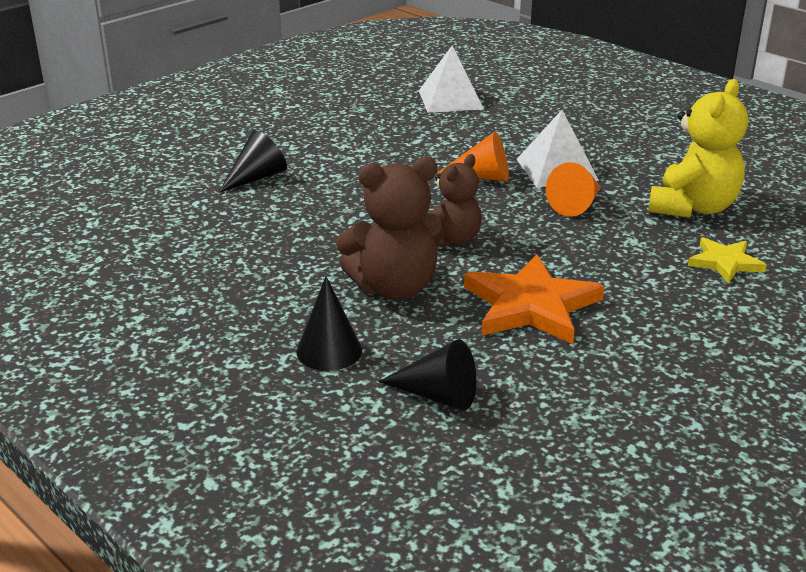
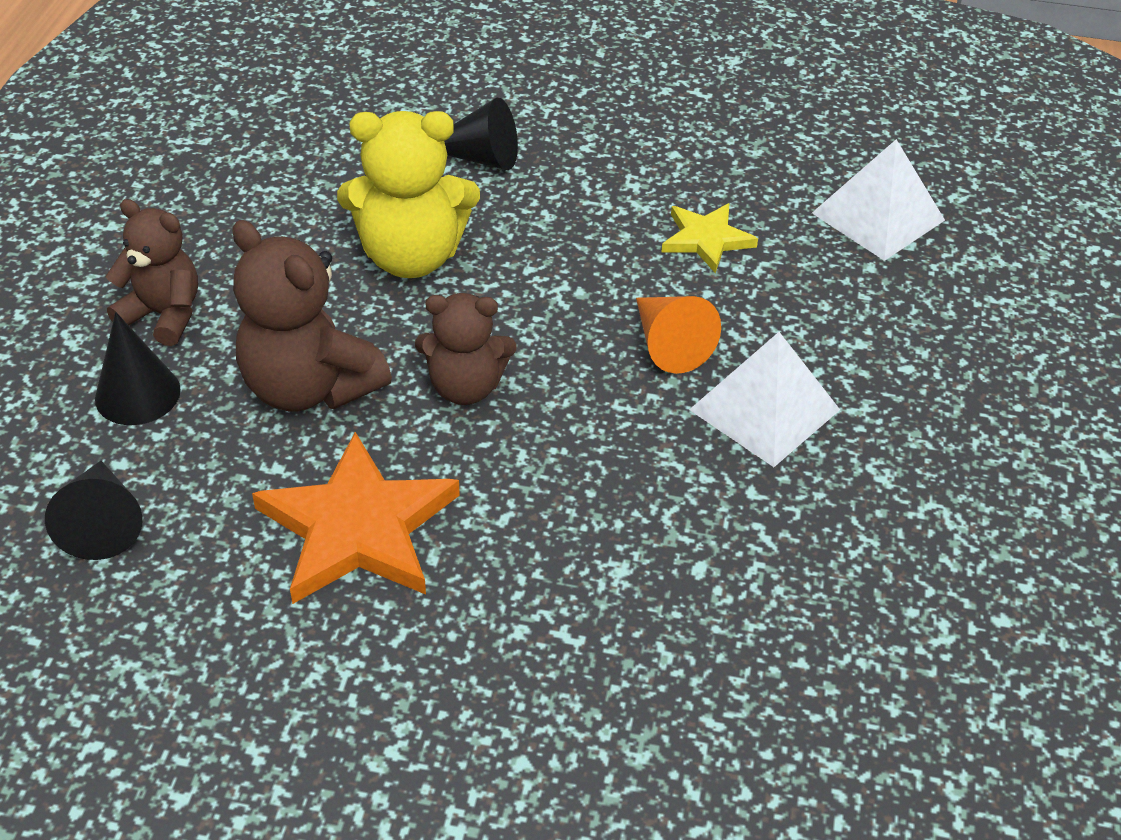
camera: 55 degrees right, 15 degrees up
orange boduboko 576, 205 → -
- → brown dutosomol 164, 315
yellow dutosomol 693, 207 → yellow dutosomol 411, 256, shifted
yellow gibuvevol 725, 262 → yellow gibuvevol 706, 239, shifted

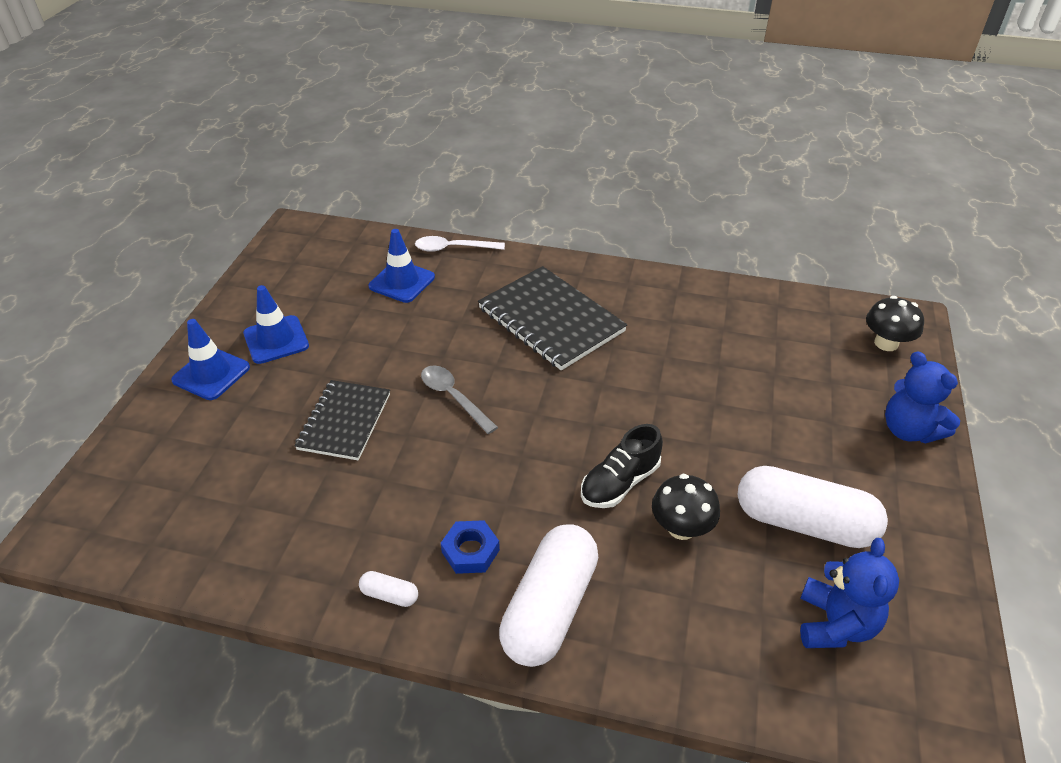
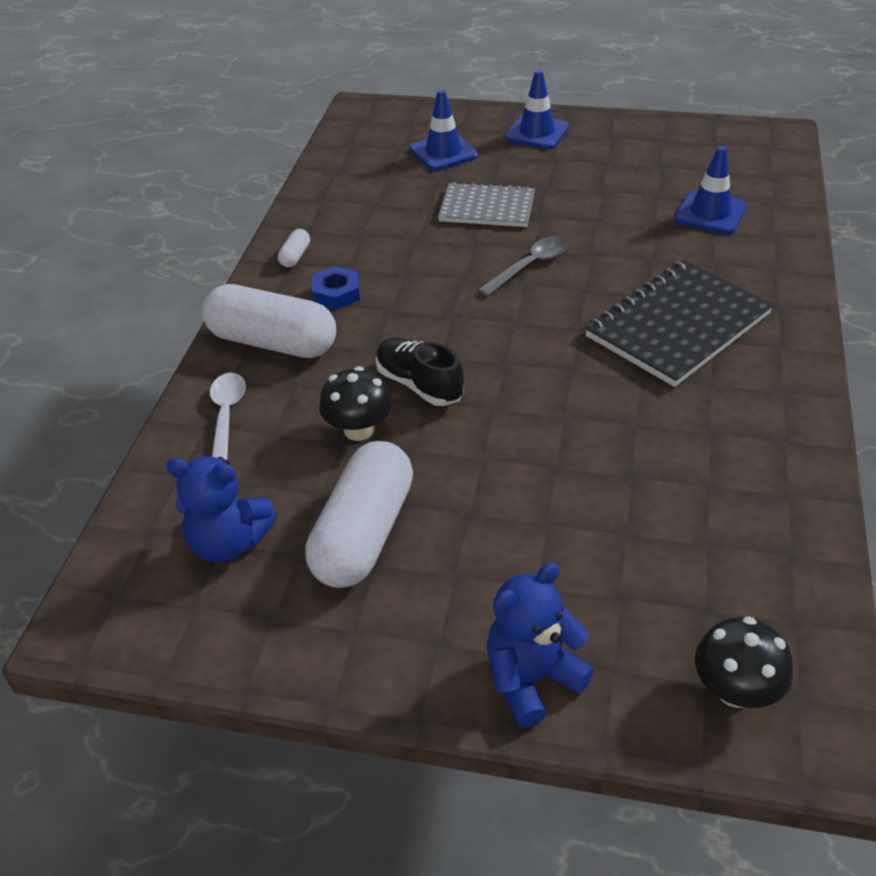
camera: 90 degrees right, 0 degrees up
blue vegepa 276, 340 → blue vegepa 443, 153, shifted
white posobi 453, 248 → white posobi 226, 418, shifted
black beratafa 344, 421 → grey beratafa 487, 208

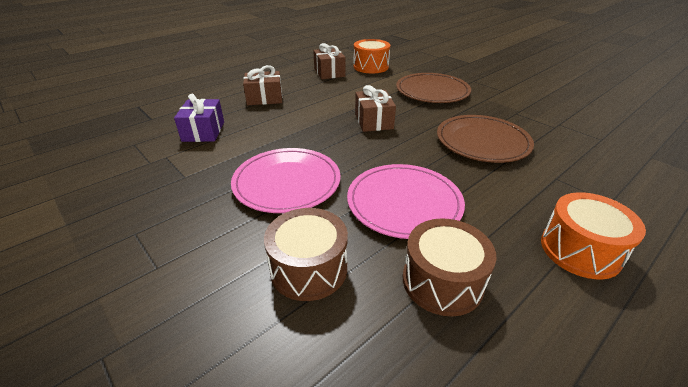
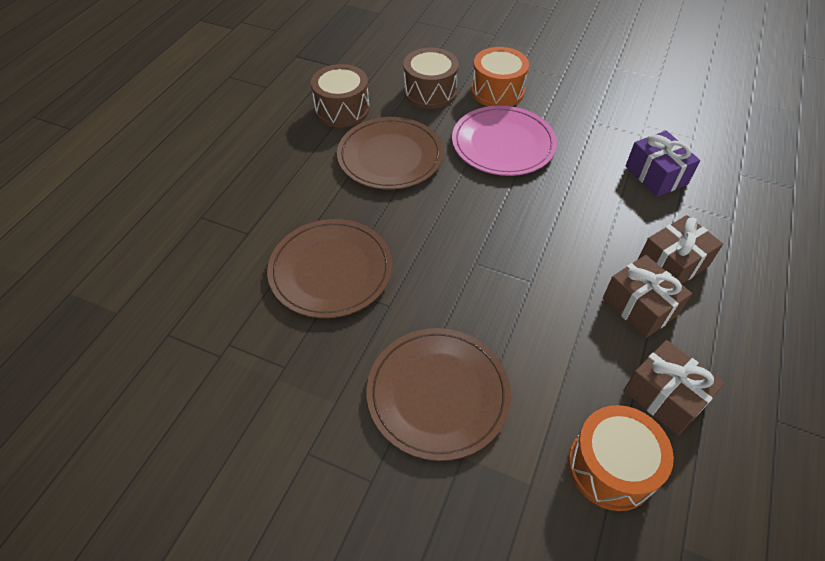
camera: 155 degrees right, 15 degrees up
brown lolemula 373, 121 → brown lolemula 640, 306, shifted
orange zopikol 580, 250 → orange zopikol 497, 91, shifted
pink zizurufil 404, 203 → brown zizurufil 390, 156

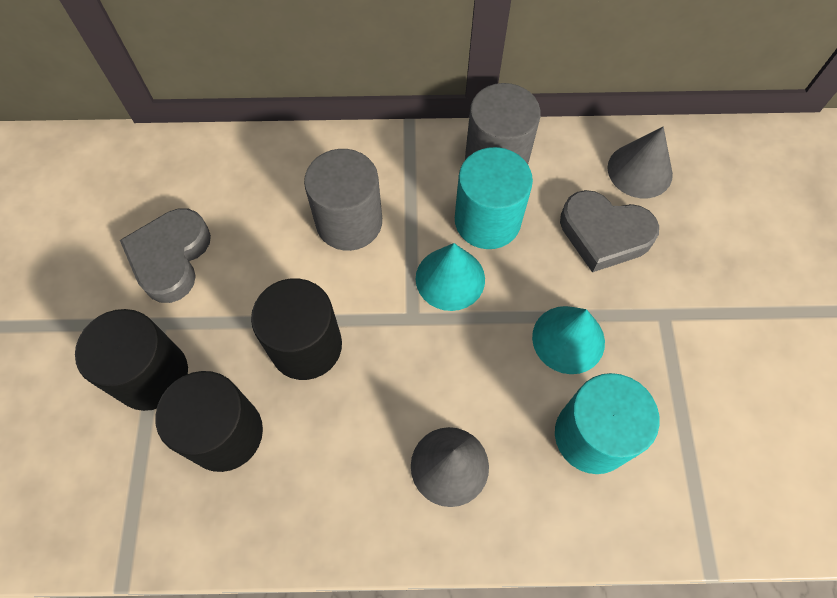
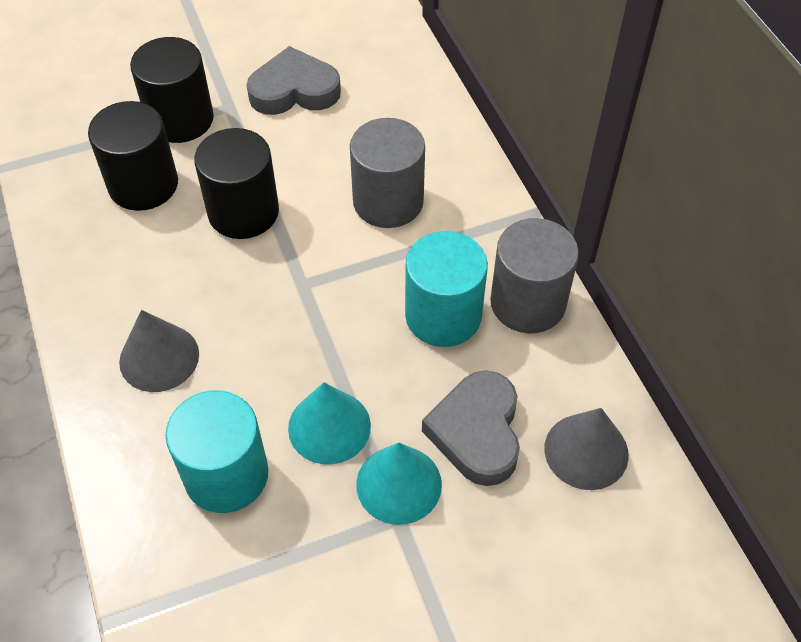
camera: 70 degrees right, 10 degrees down
turquoise boduboko 450, 278 → turquoise boduboko 399, 484, shifted

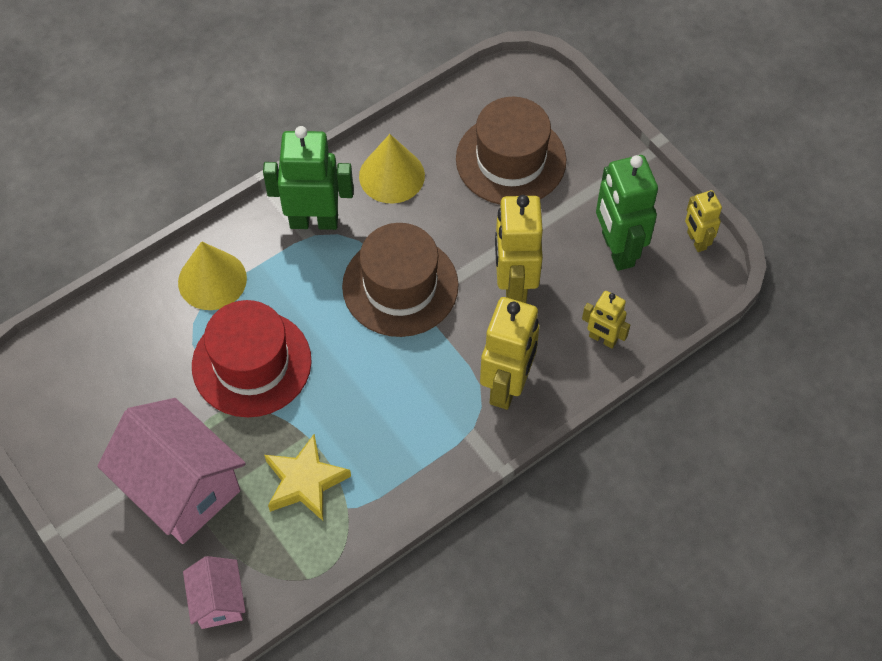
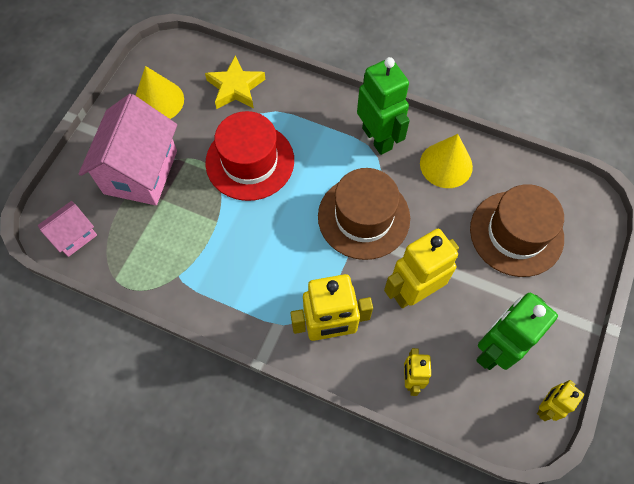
camera: 60 degrees right, 5 degrees up
yellow boduboko 212, 280 → yellow boduboko 159, 101, shifted
yellow gibuvevol 305, 481 → yellow gibuvevol 235, 88, shifted

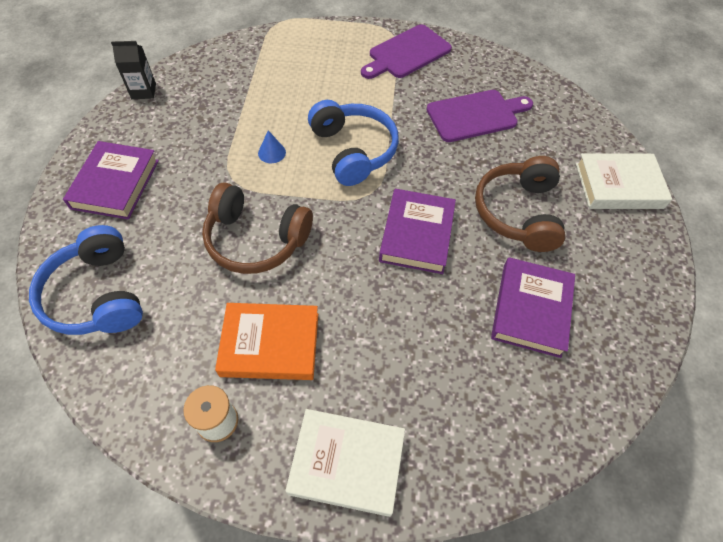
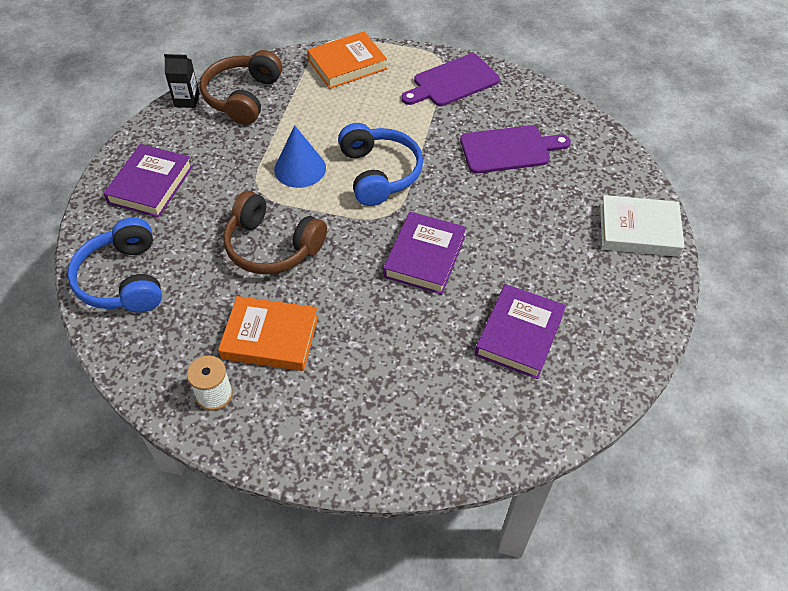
camera: 10 degrees right, 5 degrees down
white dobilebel 347, 463 → -
- → orange dobilebel 347, 64
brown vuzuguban 518, 213 → brown vuzuguban 243, 97, shifted
blue boduboko 272, 152 → blue boduboko 300, 168, x1.92

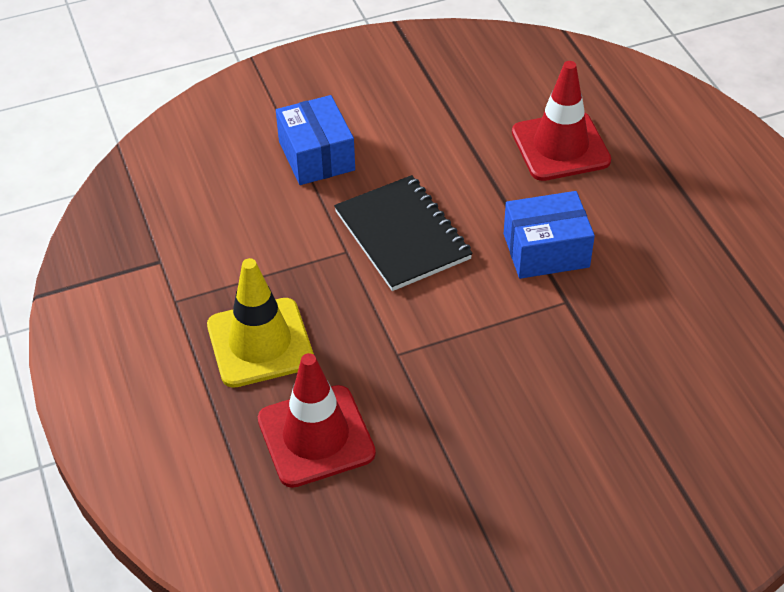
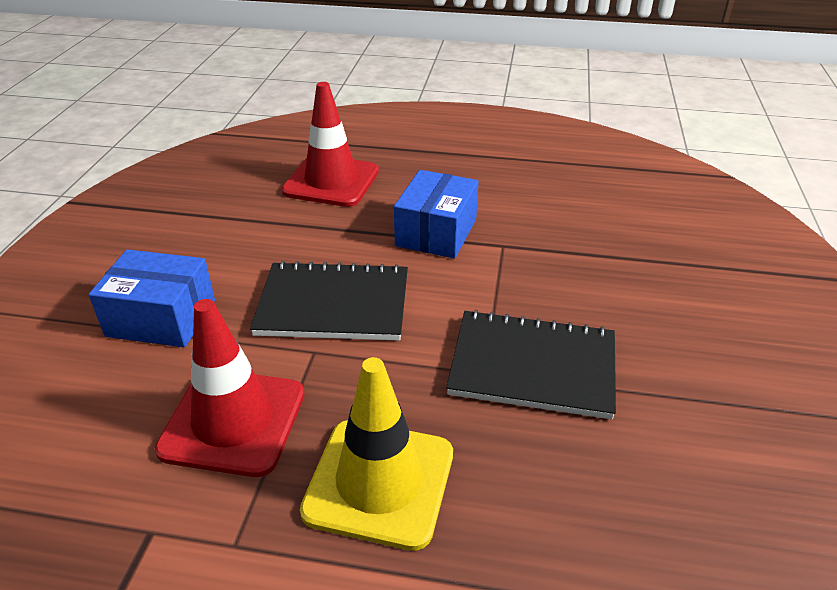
camera: 60 degrees left, 10 degrees down
- → black beratafa 532, 366
red vegepa 316, 436 → red vegepa 233, 421, shifted

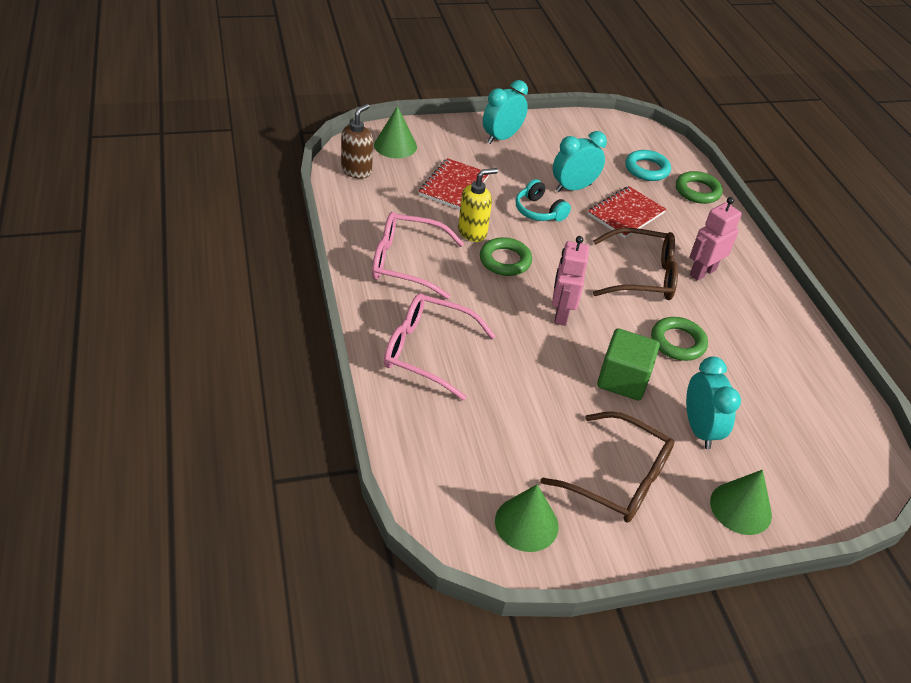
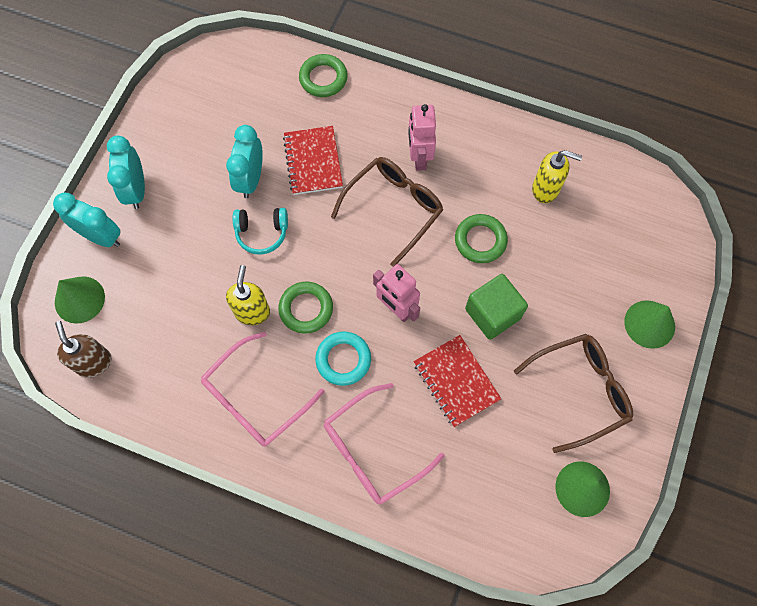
camera: 50 degrees left, 25 degrees up
- → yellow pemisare 546, 189
red beratafa 454, 186 → red beratafa 456, 381, shifted
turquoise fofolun 647, 169 → turquoise fofolun 343, 359, shifted
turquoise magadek 699, 429 → turquoise magadek 101, 236, shifted

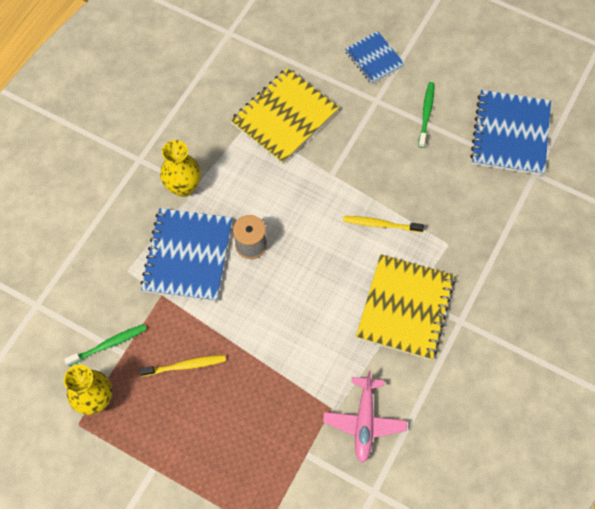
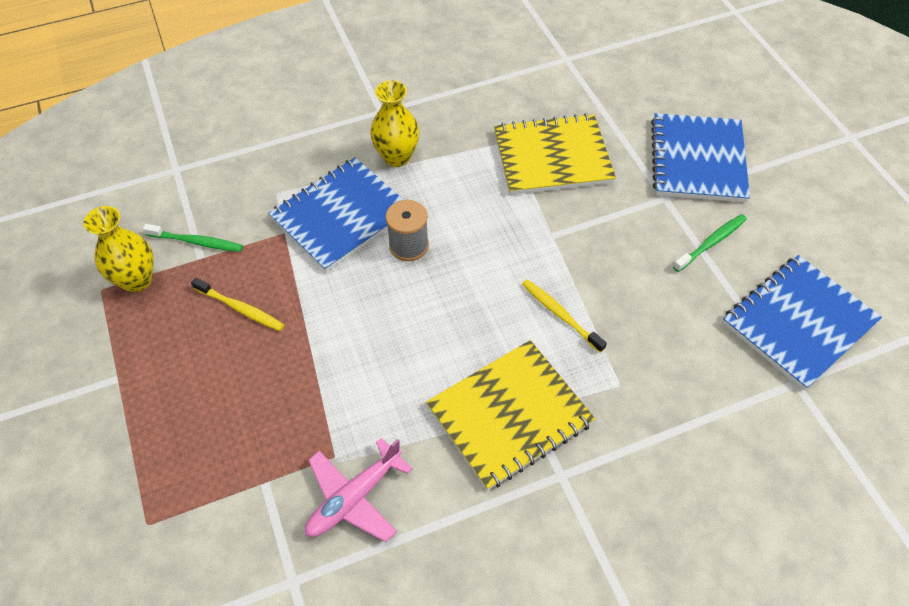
camera: 40 degrees right, 10 degrees down
blue beratafa 374, 59 → blue beratafa 697, 160, x1.70

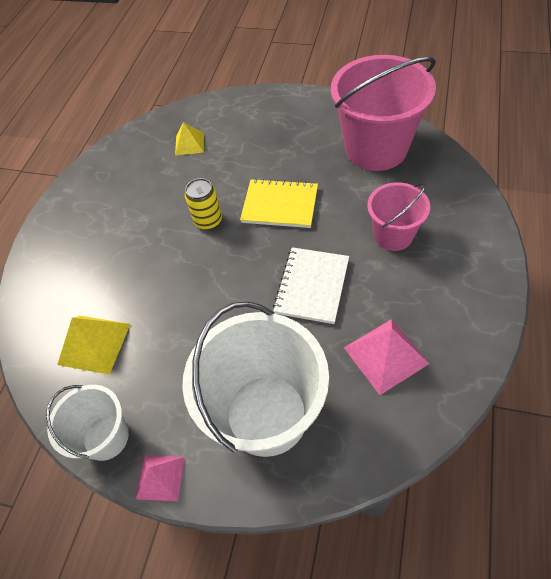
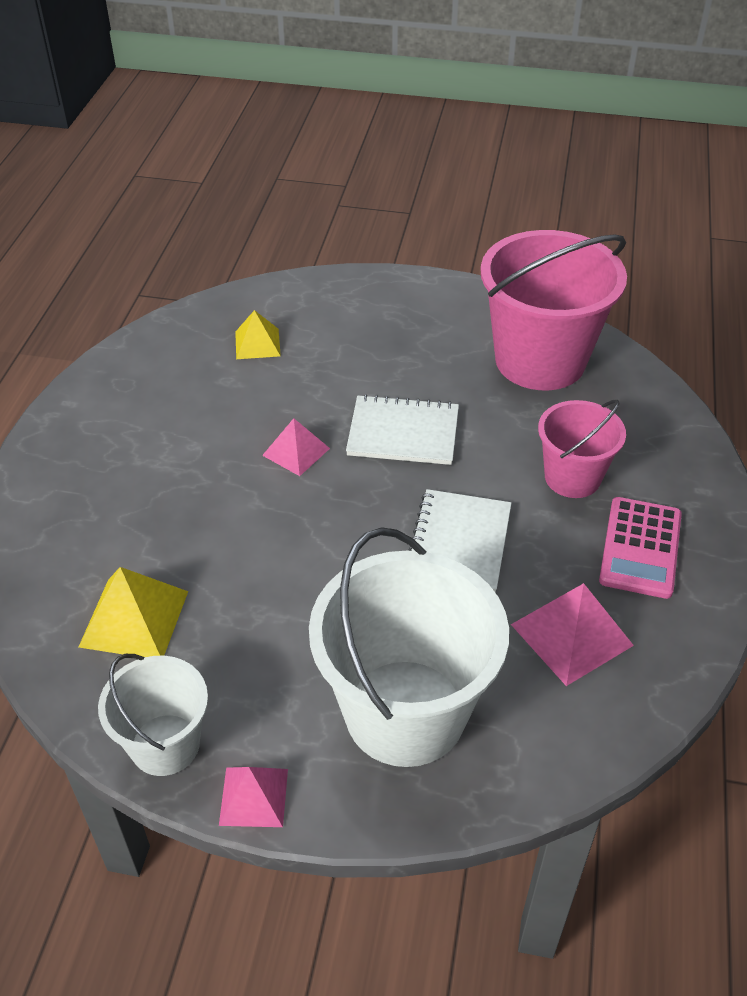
camera: 10 degrees left, 10 degrees down
- → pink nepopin 640, 548
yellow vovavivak 208, 220 → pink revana 296, 451
yellow beratafa 280, 205 → white beratafa 403, 433

